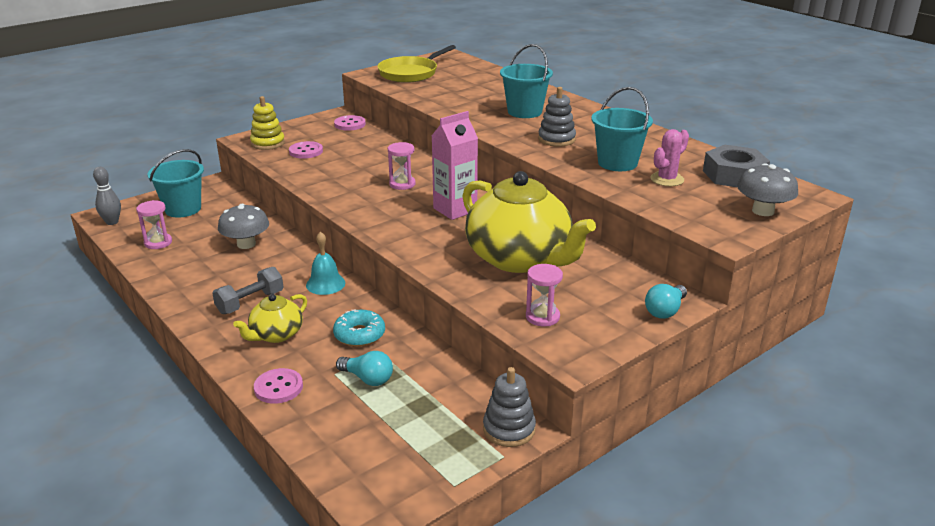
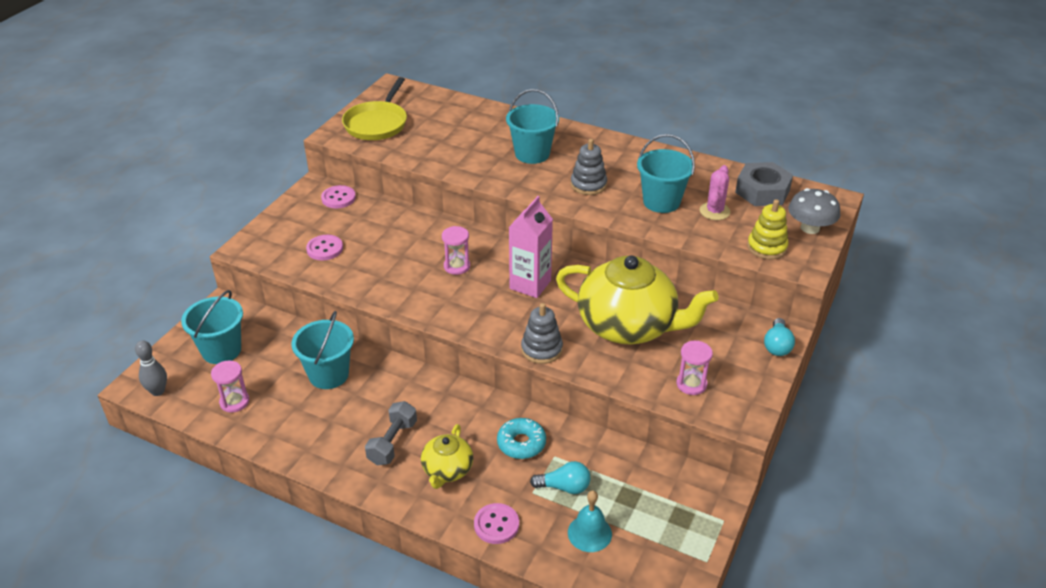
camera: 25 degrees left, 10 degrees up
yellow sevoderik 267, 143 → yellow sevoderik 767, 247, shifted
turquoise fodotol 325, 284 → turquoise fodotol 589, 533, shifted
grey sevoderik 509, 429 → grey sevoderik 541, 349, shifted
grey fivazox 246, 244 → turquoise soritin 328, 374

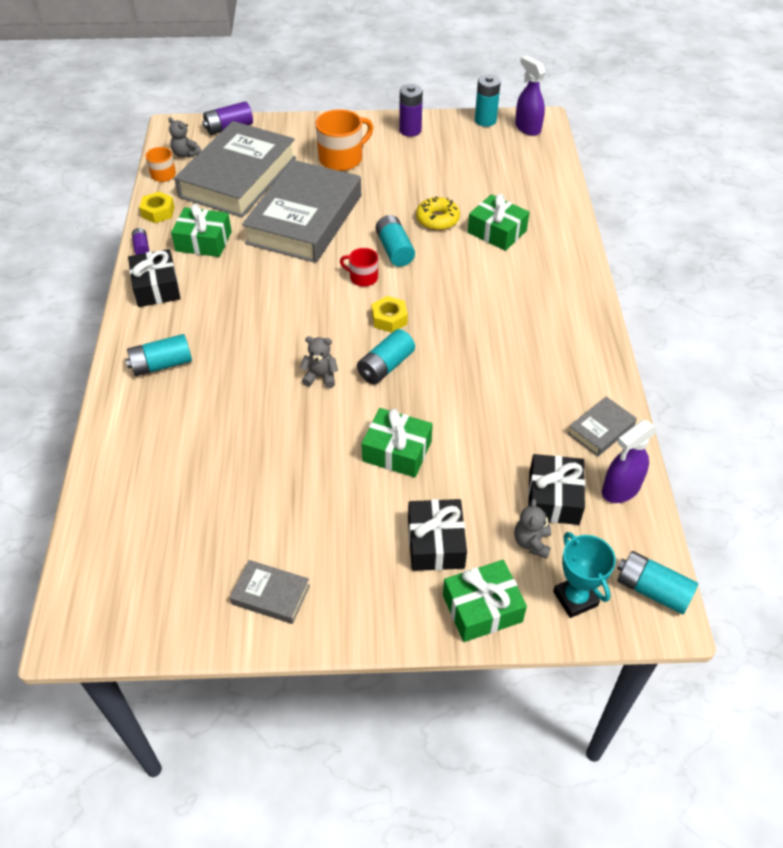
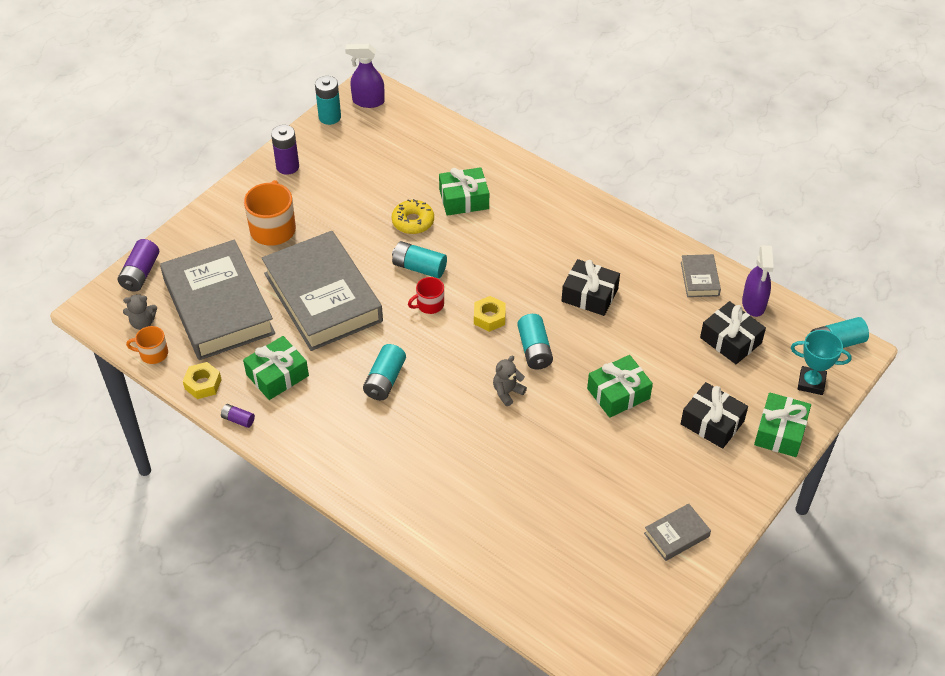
camera: 50 degrees left, 0 degrees up
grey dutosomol 532, 542 → -
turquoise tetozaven 161, 364 → turquoise tetozaven 385, 380, shifted
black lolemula 156, 287 → black lolemula 589, 295, shifted

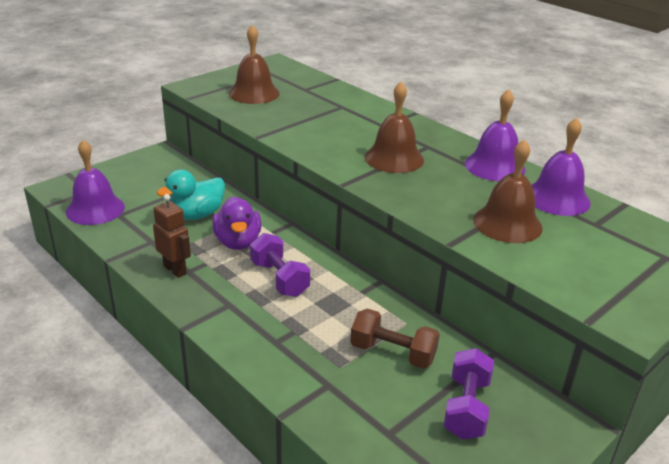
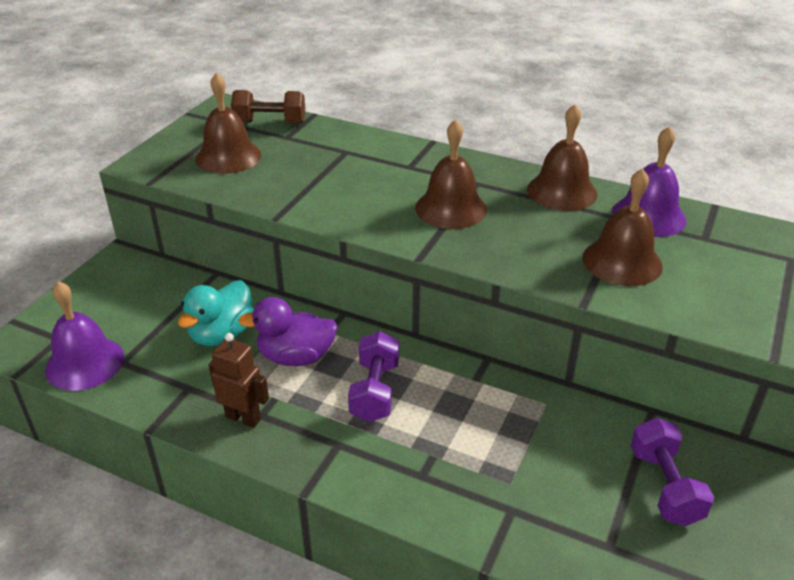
camera: 20 degrees left, 5 degrees up
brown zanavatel 392, 353 → brown zanavatel 270, 123, shifted
purple fodotol 494, 166 → brown fodotol 562, 191
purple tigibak 238, 242 → purple tigibak 296, 357, 120 degrees clockwise
purple zanavatel 279, 279 → purple zanavatel 375, 391, 60 degrees clockwise

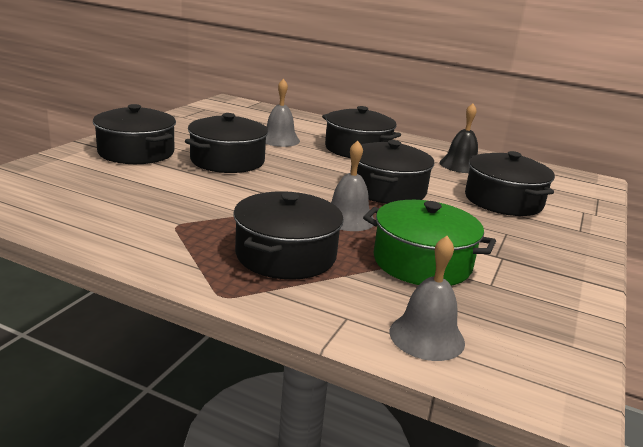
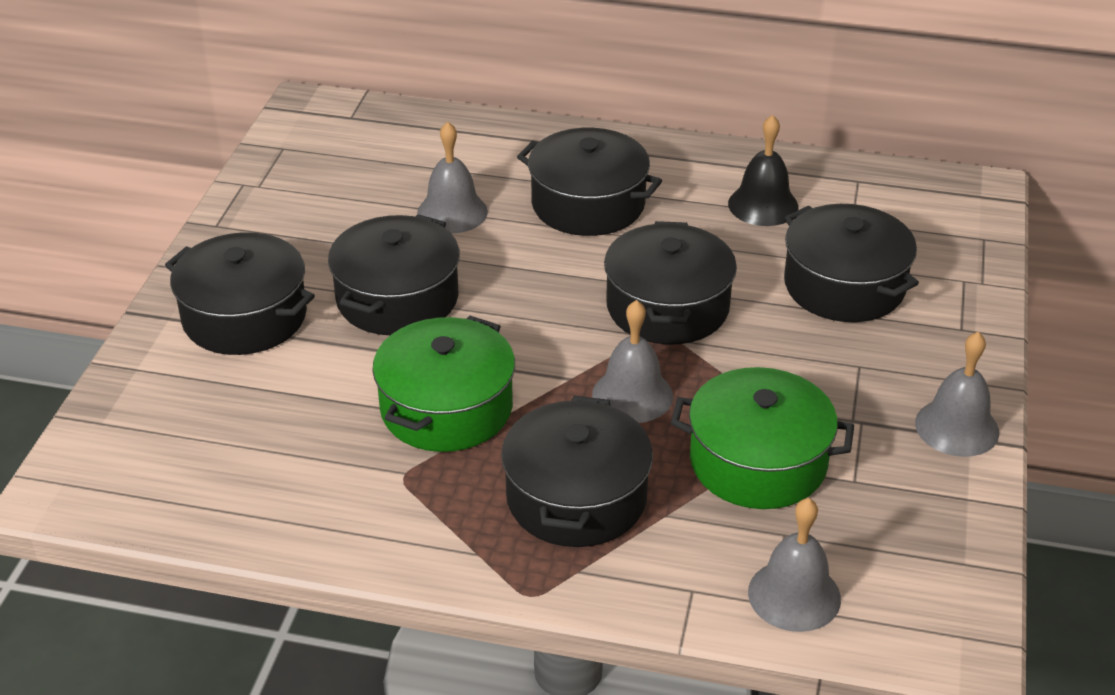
camera: 10 degrees left, 15 degrees up
- → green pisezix 446, 408
- → grey fodotol 957, 427

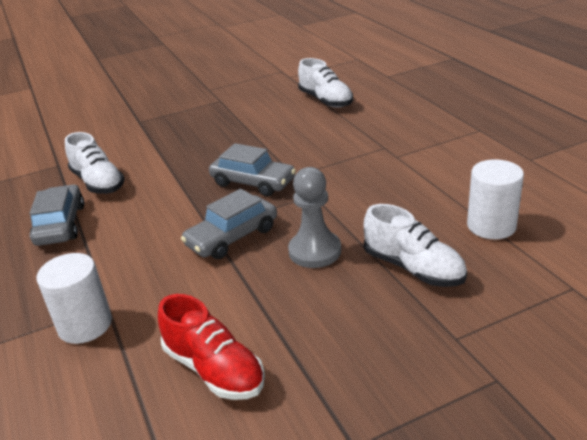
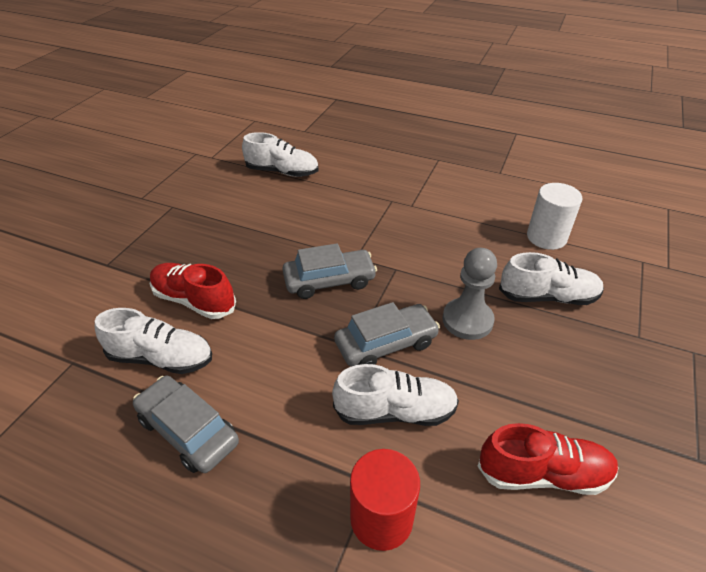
camera: 45 degrees left, 10 degrees up
- → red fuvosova 194, 300
- → white fuvosova 395, 411
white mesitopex 85, 325 → red mesitopex 381, 518
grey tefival 232, 237 → grey tefival 386, 344, 120 degrees counterclockwise

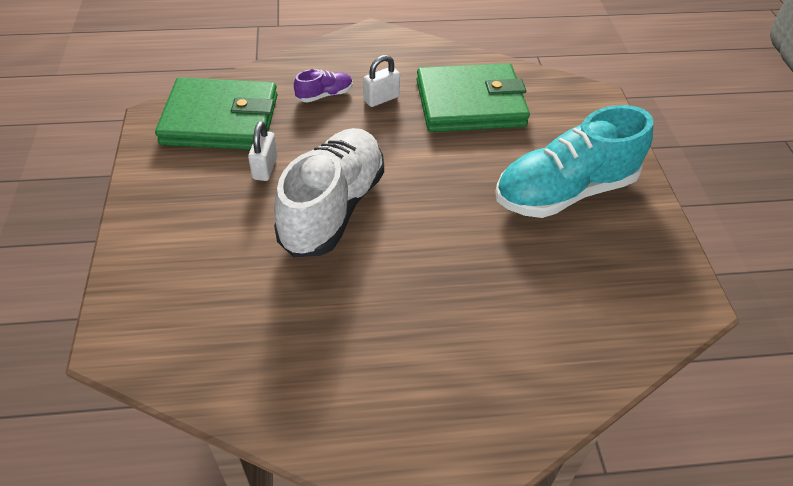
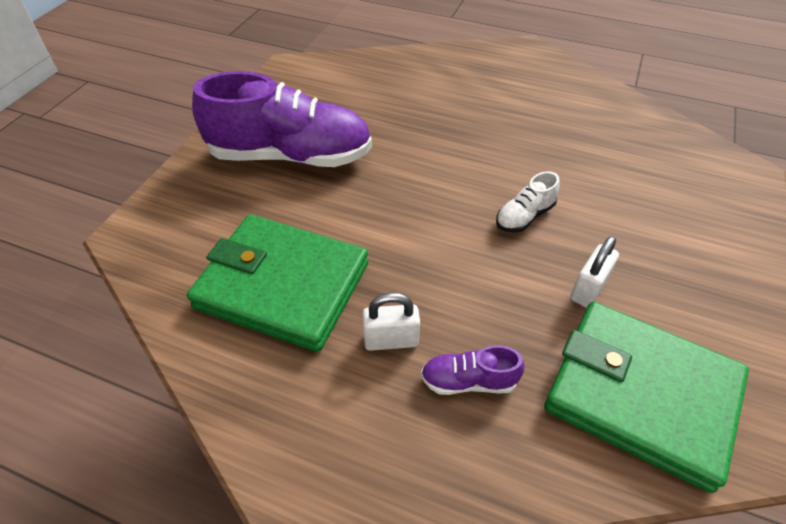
camera: 150 degrees left, 0 degrees up
turquoise fuvosova 565, 191 → purple fuvosova 290, 156
white fuvosova 333, 208 → white fuvosova 524, 216, x0.42

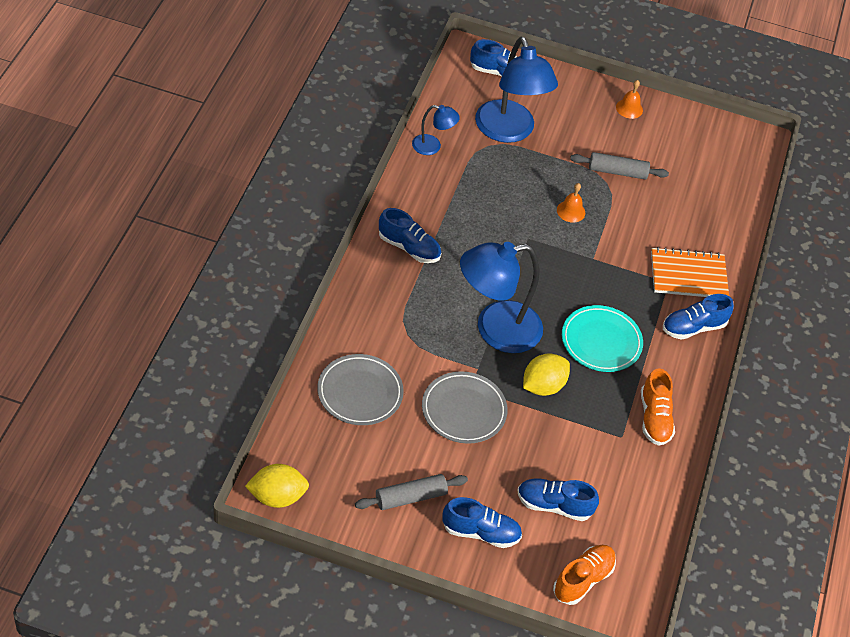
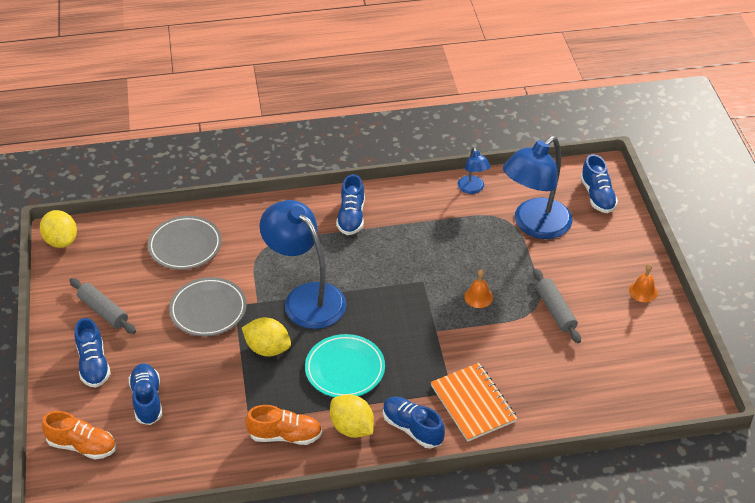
camera: 70 degrees right, 5 degrees down
- → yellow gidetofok 352, 427
orange fuvosova 654, 418 → orange fuvosova 285, 435, 150 degrees counterclockwise

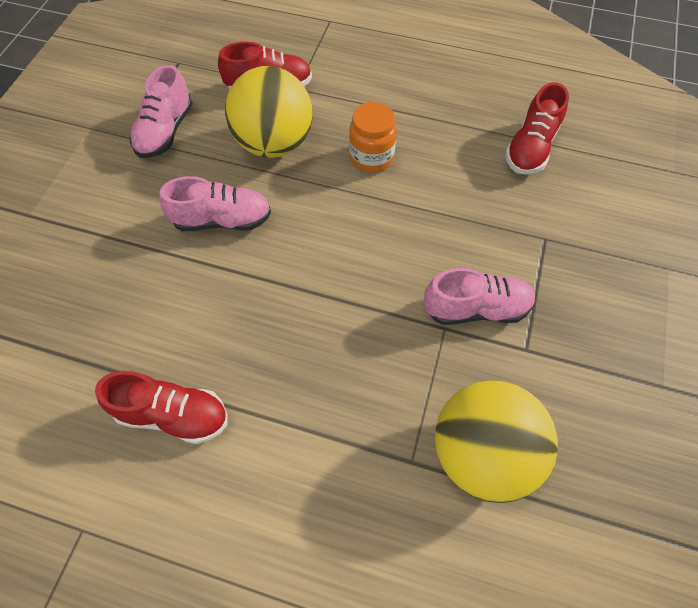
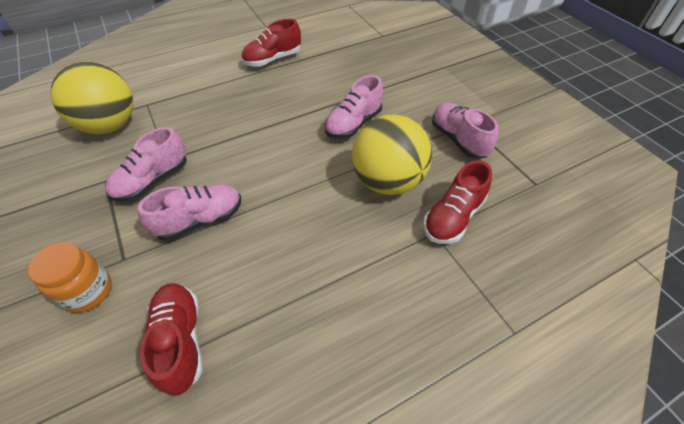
camera: 135 degrees right, 10 degrees down
- → pink fuvosova 200, 220
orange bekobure 371, 157 → orange bekobure 88, 291, shifted

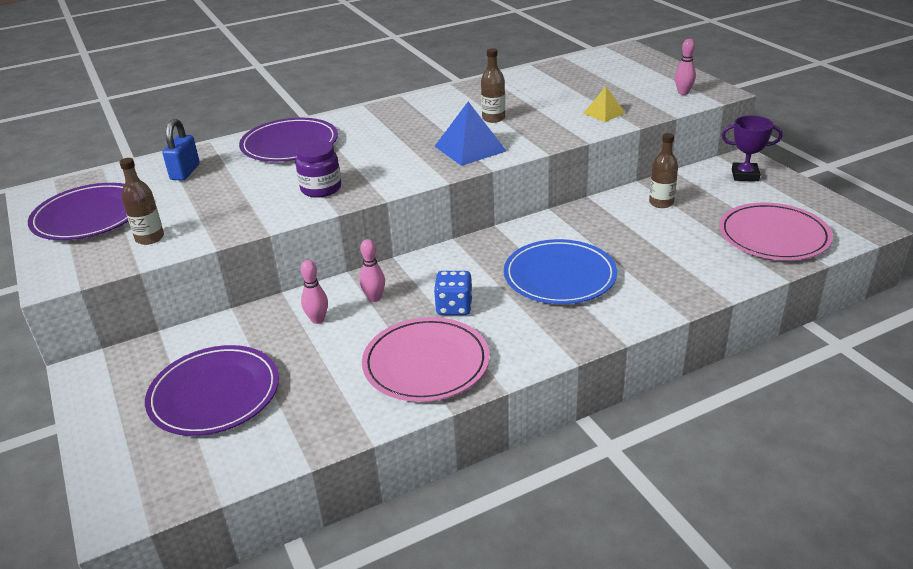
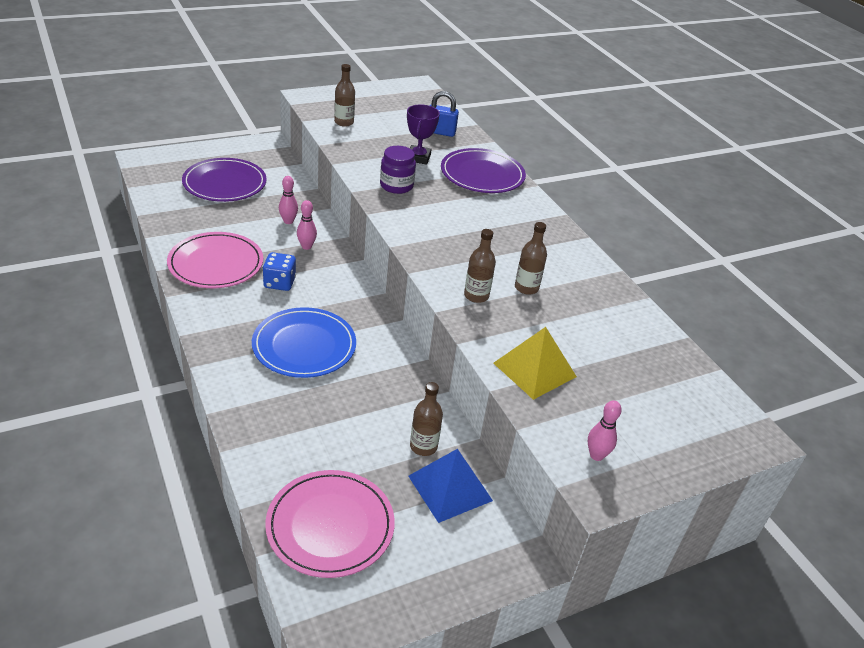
camera: 85 degrees right, 5 degrees up
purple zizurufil 89, 216 → -
- → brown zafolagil 476, 296
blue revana 470, 148 → blue revana 450, 488, shifted
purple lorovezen 745, 175 → purple lorovezen 418, 158, shifted
yellow revana 604, 113 → yellow revana 535, 369, x1.66

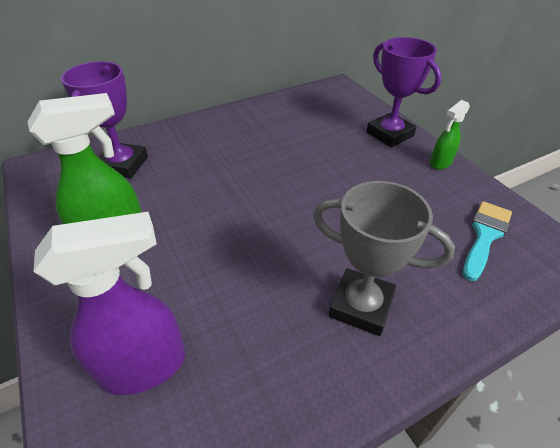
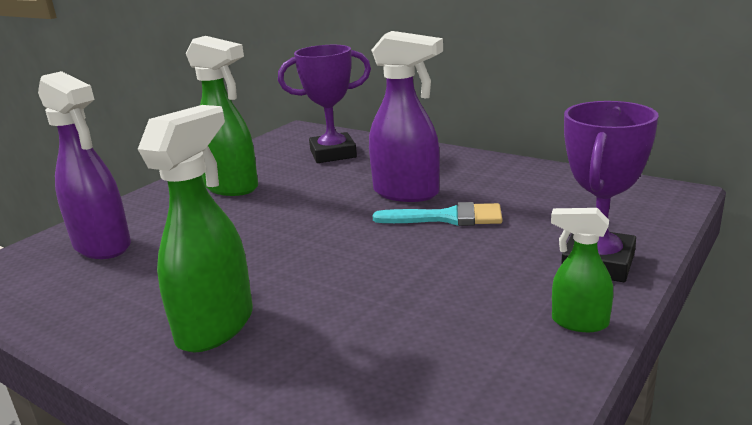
camera: 65 degrees right, 20 degrees down
- → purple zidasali 407, 193
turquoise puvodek 485, 236 → turquoise puvodek 447, 218, shifted
grey lorovezen 361, 306 → green zidasali 216, 326

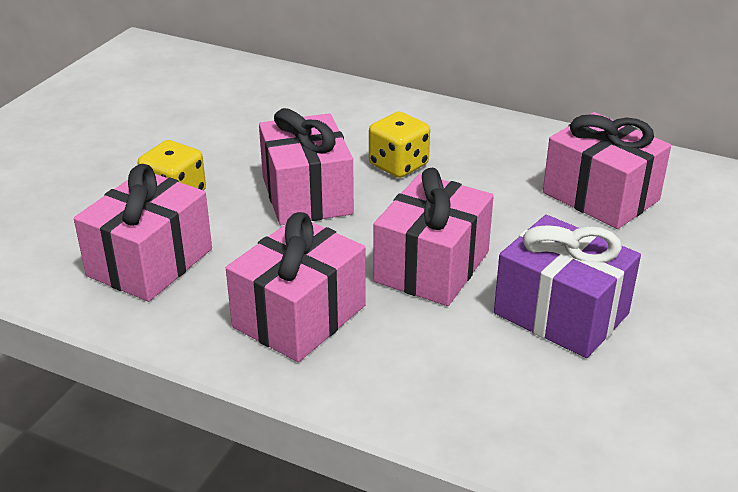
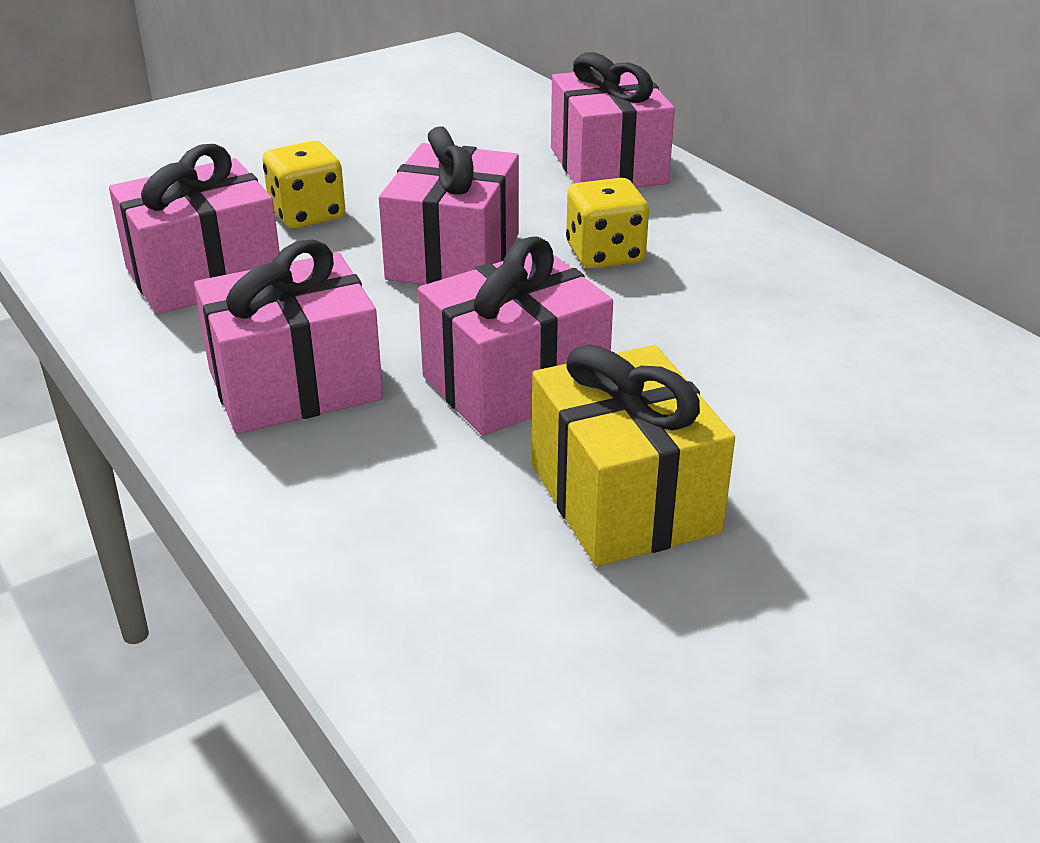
camera: 30 degrees right, 0 degrees up
pink lolemula 600, 196 → pink lolemula 608, 166, shifted
purple lolemula 561, 313 → yellow lolemula 623, 498

